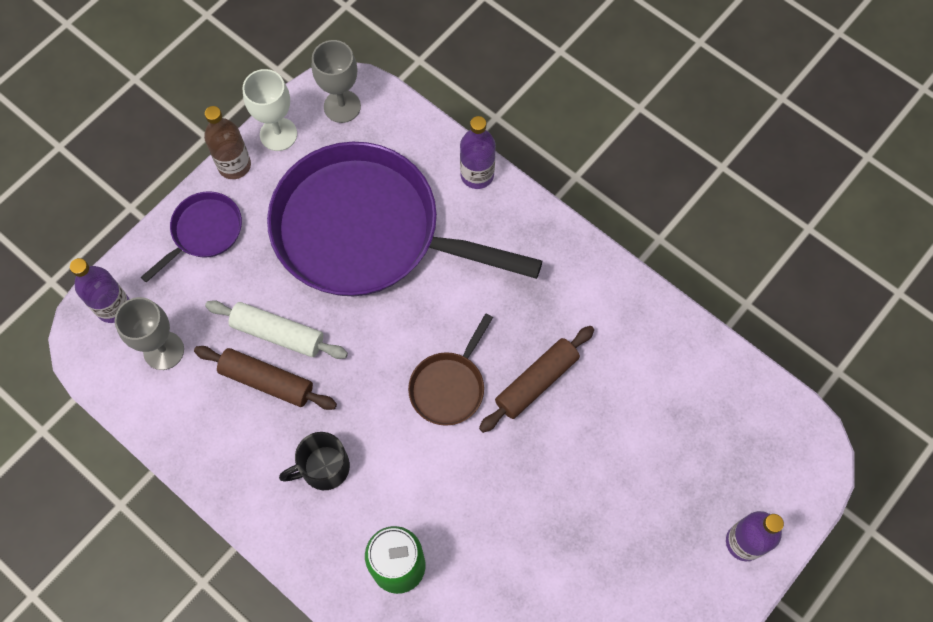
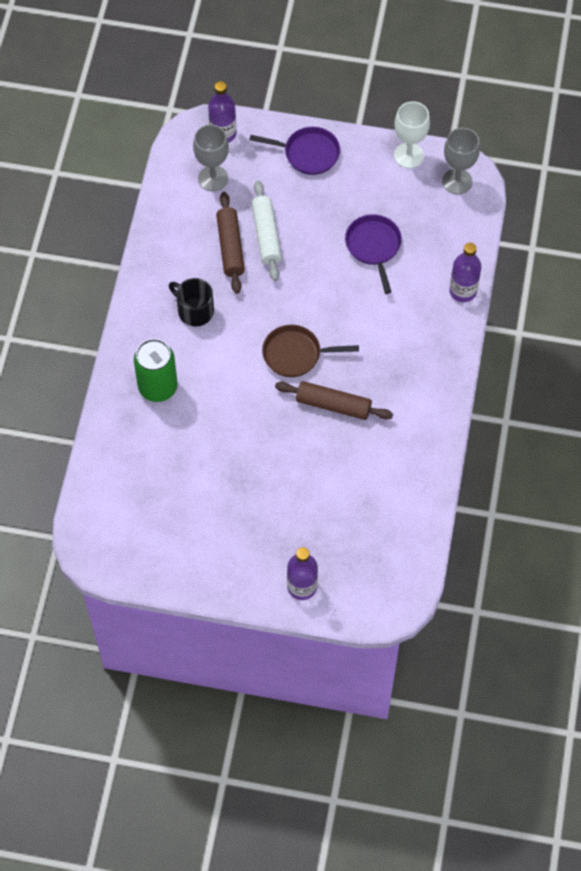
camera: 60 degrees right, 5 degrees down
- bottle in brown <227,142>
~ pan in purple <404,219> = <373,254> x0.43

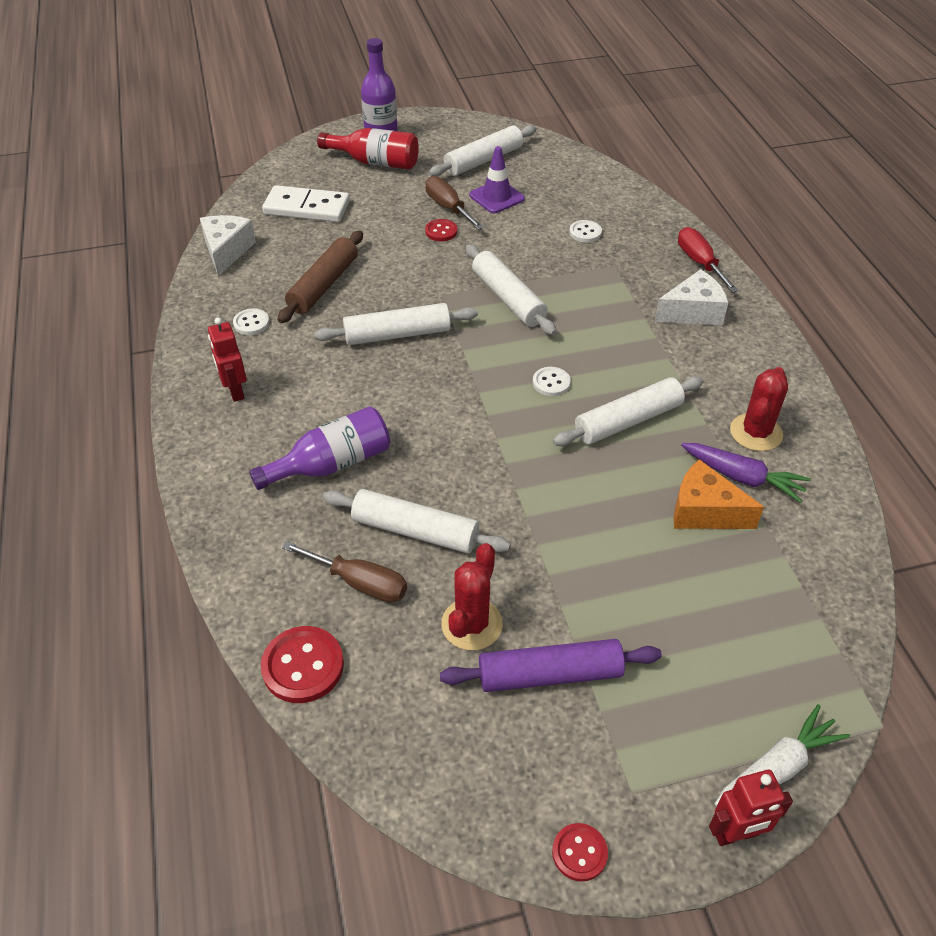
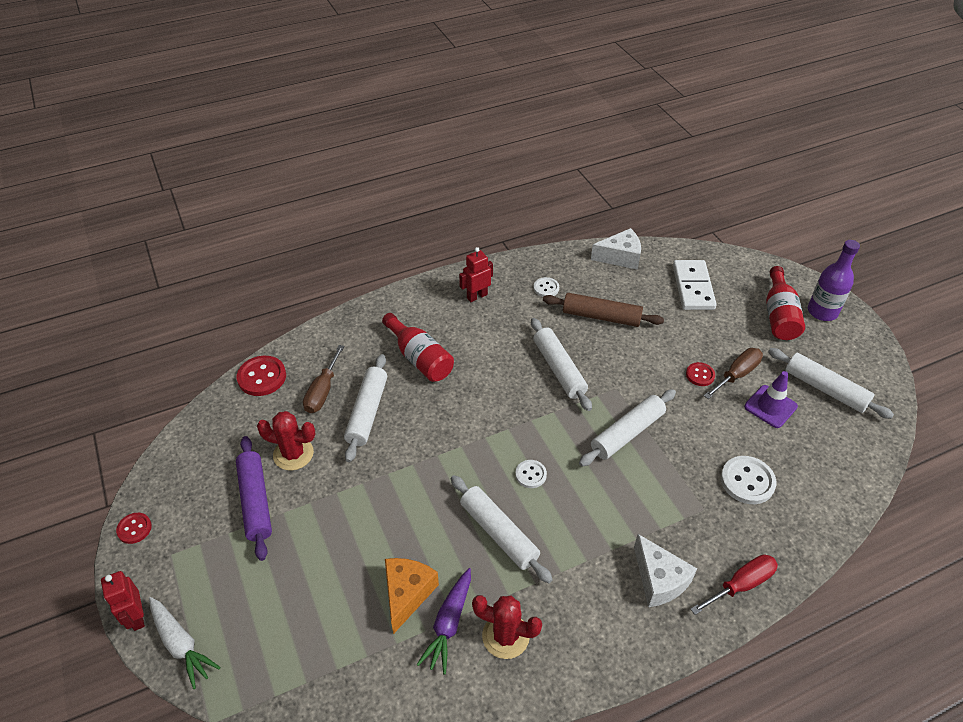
camera: 80 degrees right, 0 degrees up
~ button in white <585,231> = <748,480> x1.68
~ bottle in purple <319,448> to bottle in red <418,347>

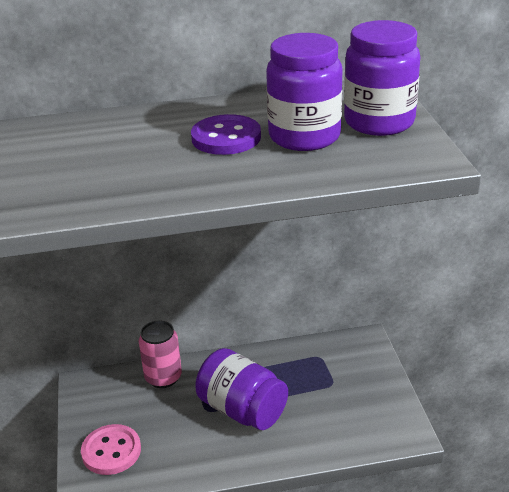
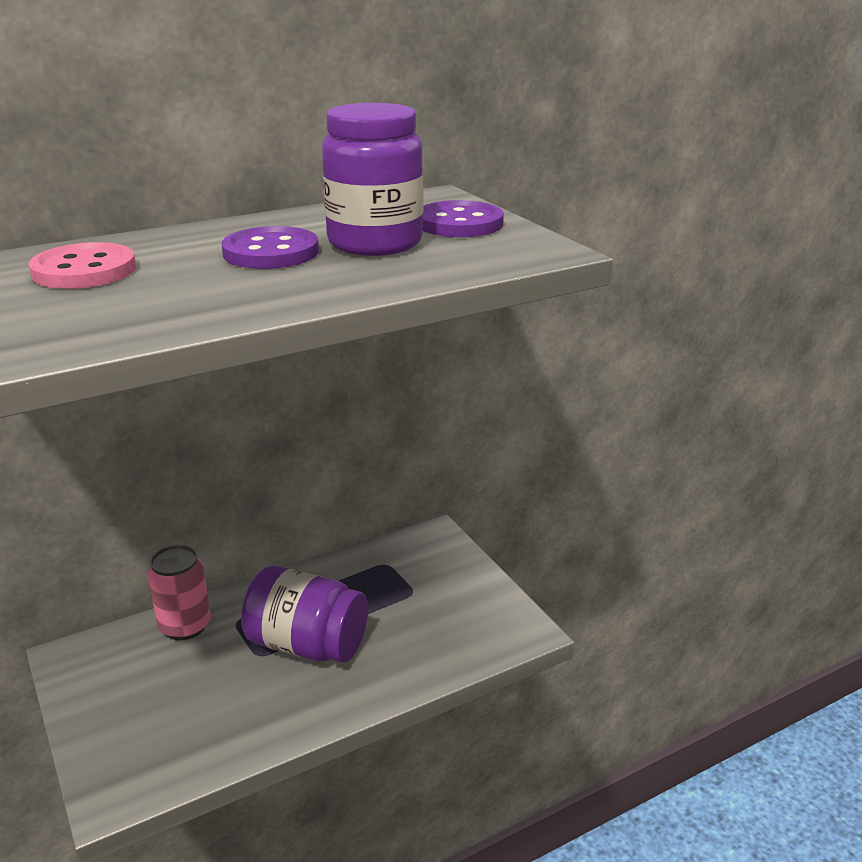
camera: 20 degrees left, 5 degrees down
~ jar in purple <382,78> to button in purple <463,218>
~ button in pink <111,449> to <82,265>

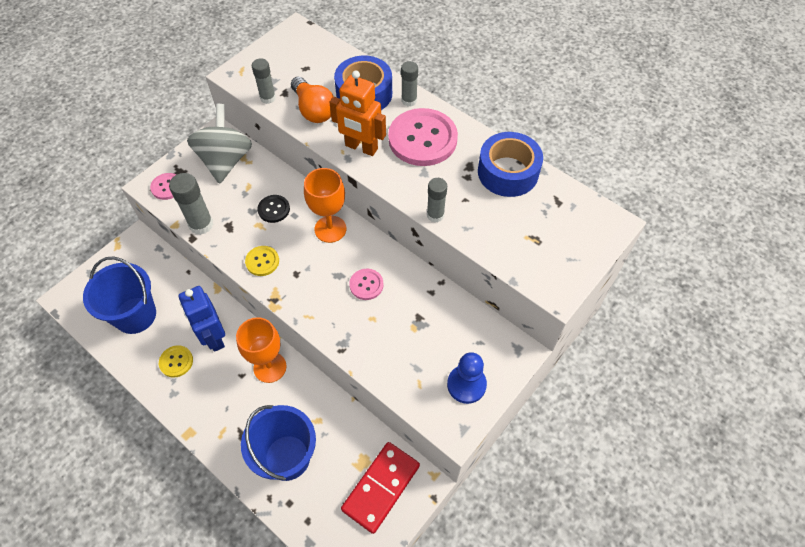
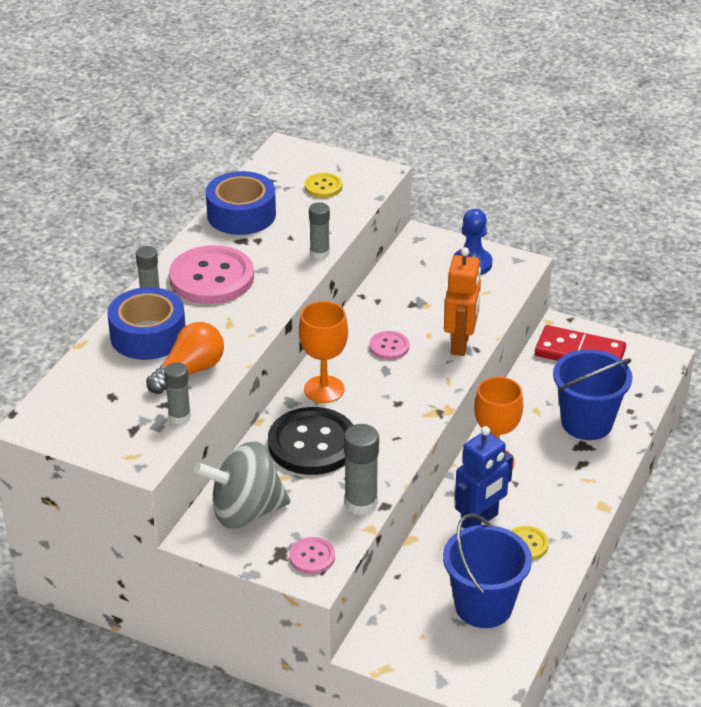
camera: 105 degrees left, 20 degrees down
~ robot in orange <357,113> to <462,301>
~ button in black <273,209> = <310,441> x2.08
~ button in yellow <262,261> to <323,185>

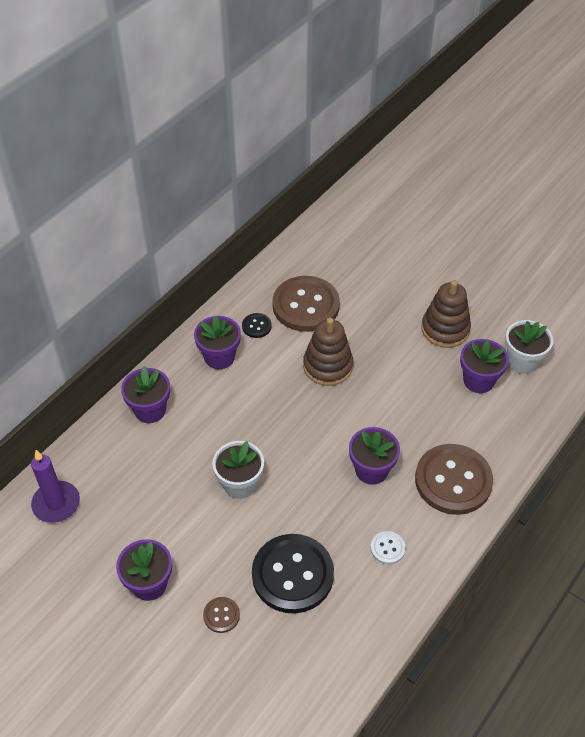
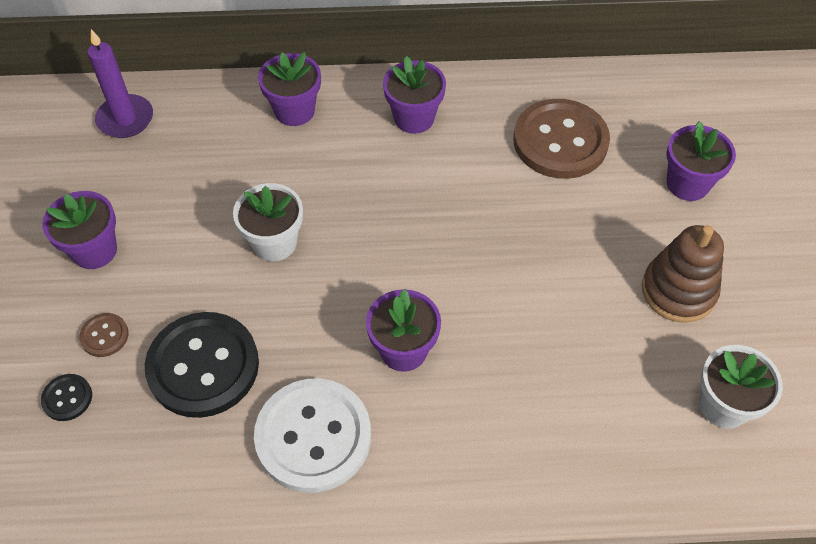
camera: 50 degrees right, 5 degrees up
~ button in black <257,325> to <66,397>
- stacking toy in brown <328,352>
~ flower pot in purple <484,366> to <701,161>
- button in brown <454,479>
~ button in white <388,547> = <312,436> x2.31

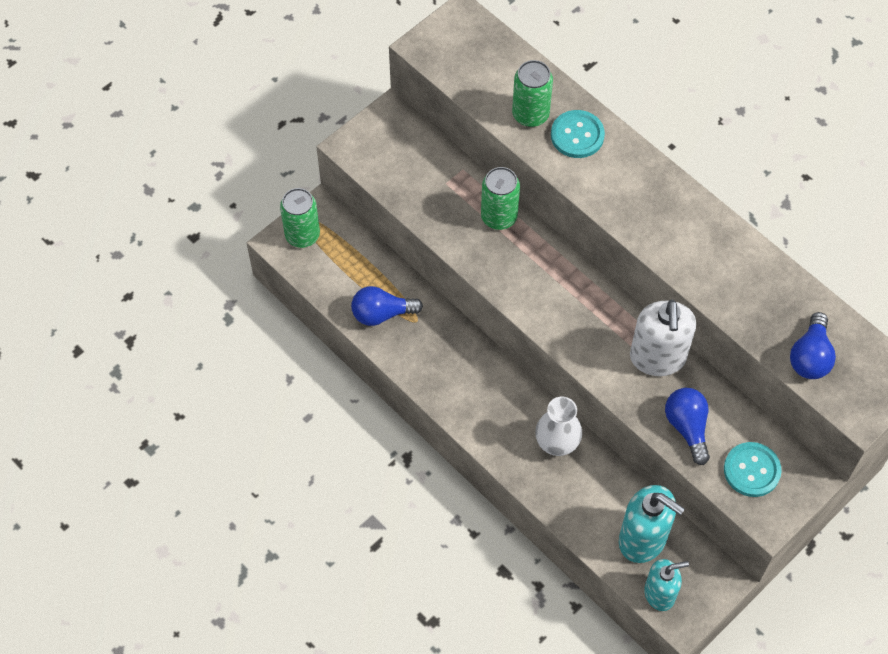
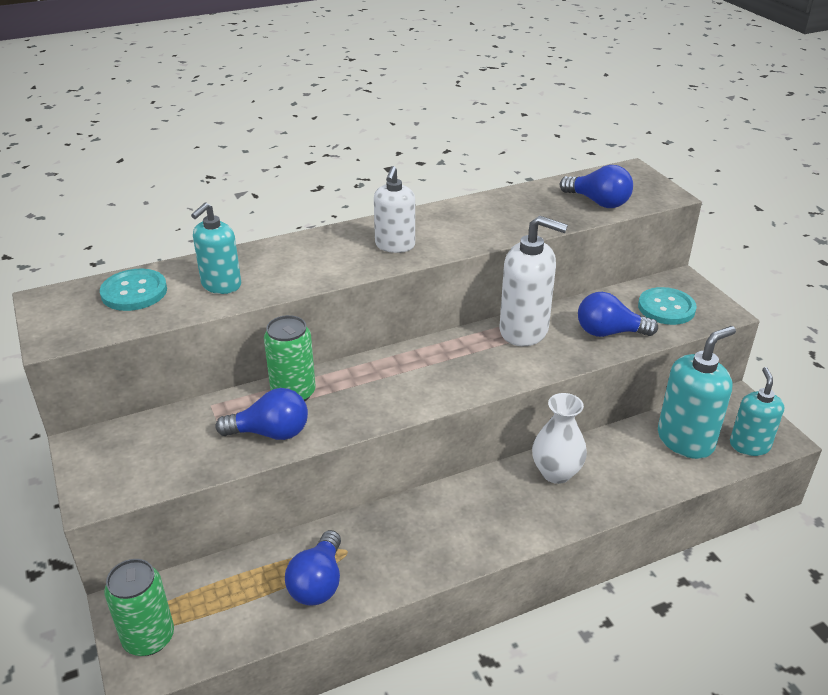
camera: 70 degrees left, 25 degrees down
~ can in green <532,93> to soap dispenser in turquoise <216,248>
~ button in turquoise <578,134> to <133,290>
+ soap dispenser in white <394,209>
+ light bulb in blue <262,414>

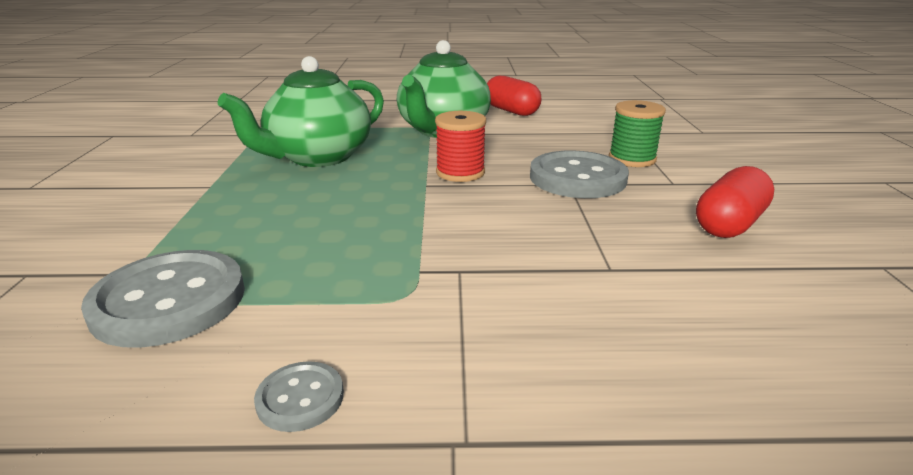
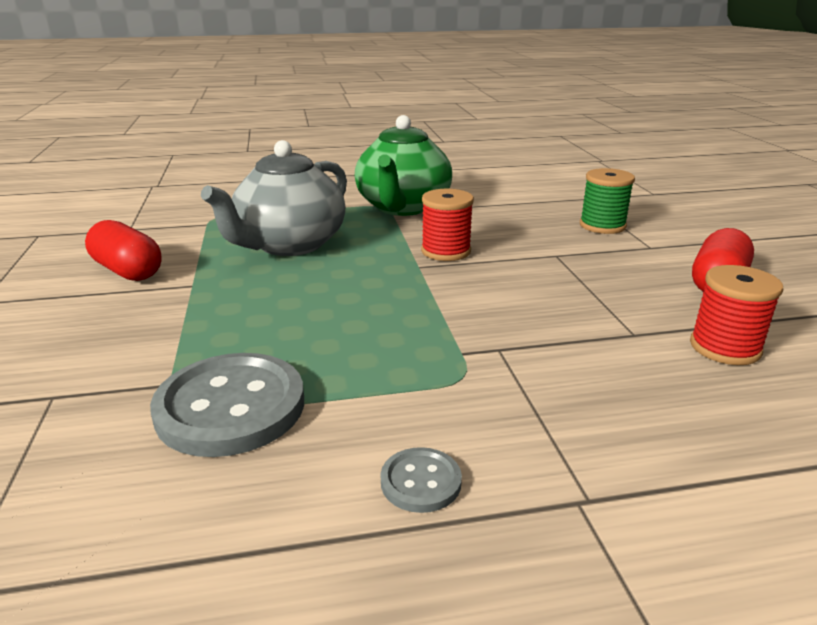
camera: 10 degrees left, 0 degrees up
~ teapot in green <300,111> to teapot in grey <274,198>
~ capsule in red <514,96> to <123,250>
- button in grey <579,174>
+ spool in red <736,315>

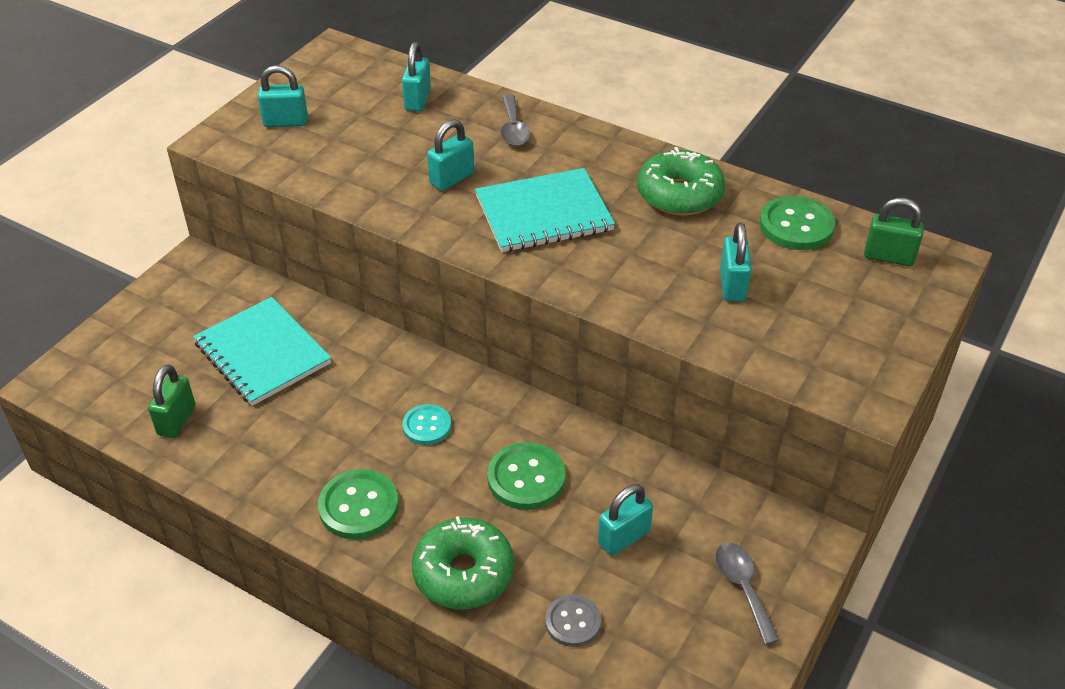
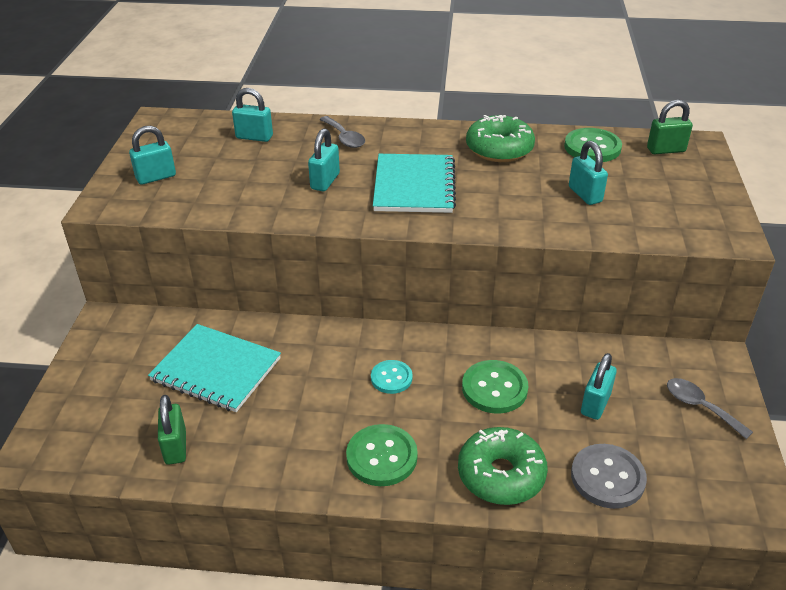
camera: 25 degrees left, 5 degrees down
~ padlock in turquoise <416,77> = <252,115> 60 degrees counterclockwise
~ notebook in turquoise <545,210> = <414,183> 45 degrees counterclockwise
~ button in grey <573,620> = <609,476> x1.55

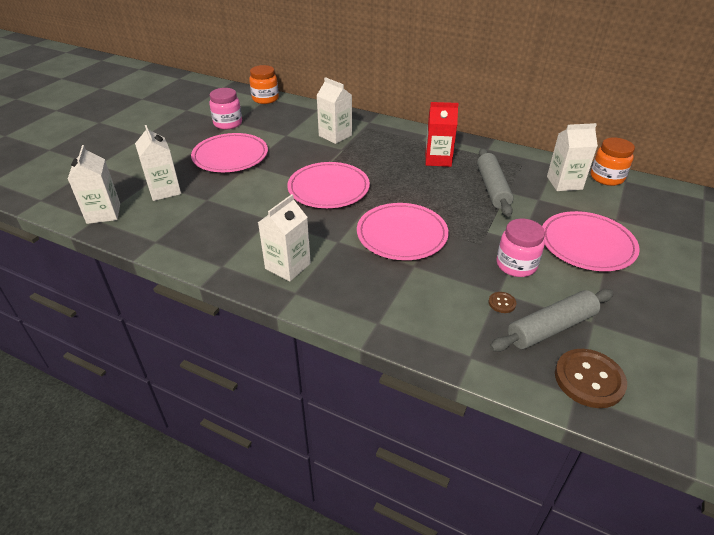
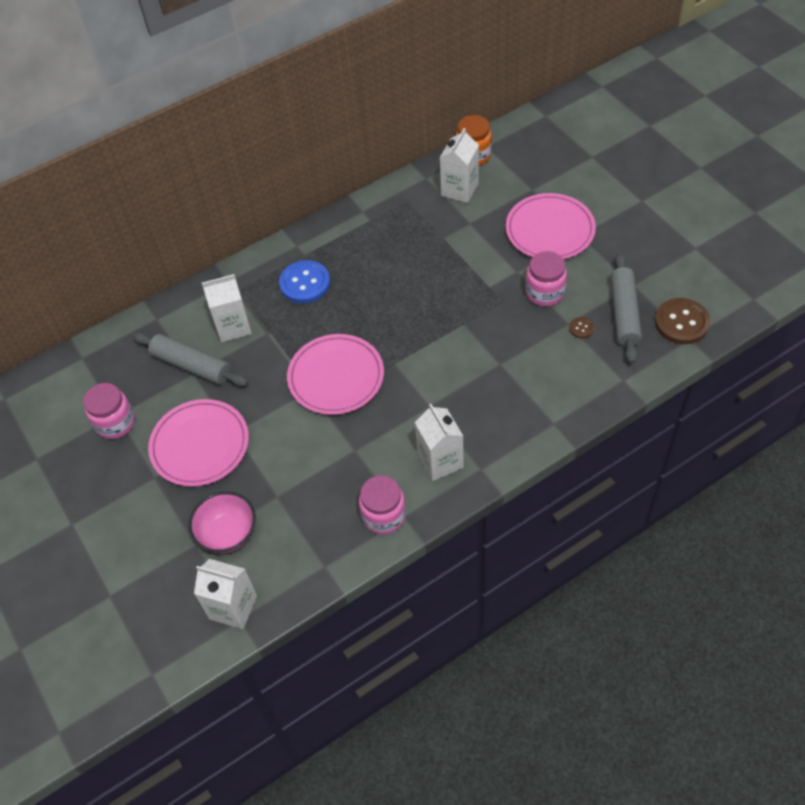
camera: 55 degrees left, 15 degrees up
- jar in orange <264,84>
- carton in red <442,134>
~ carton in white <158,163> to bowl in pink <222,522>
~ rolling pin in grey <495,182> to <190,360>
- plate in pink <403,231>
+ button in blue <304,281>
+ jar in pink <382,505>

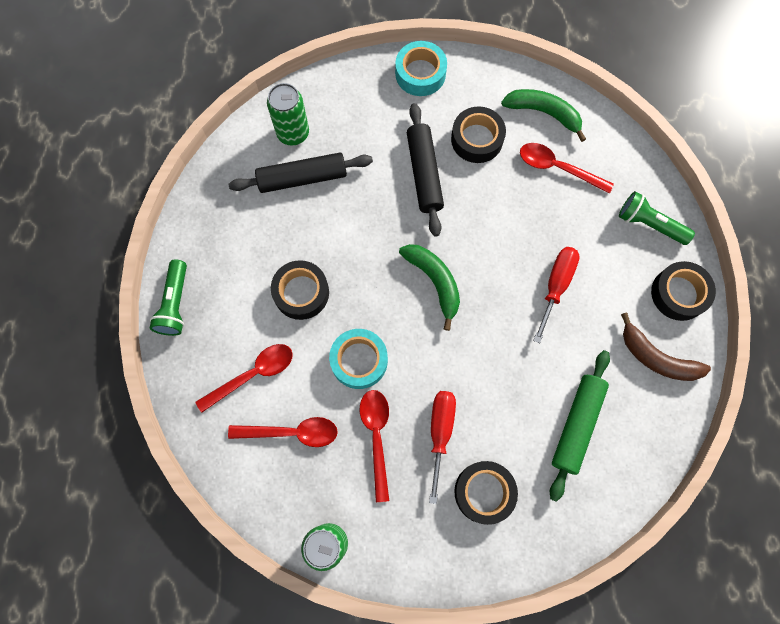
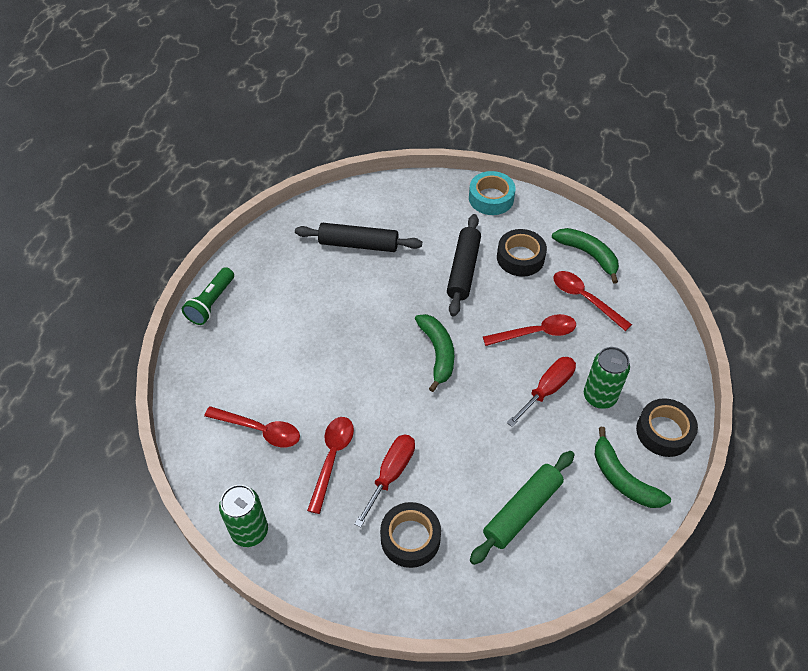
camera: 20 degrees right, 20 degrees down
~ can in green <288,114> to <607,378>
- flashlight in green <657,218>
- tape in black <300,290>
~ banana in brown <666,346> to banana in green <633,467>
- tape in turquoise <358,359>
~ spoon in red <244,378> to <529,330>

